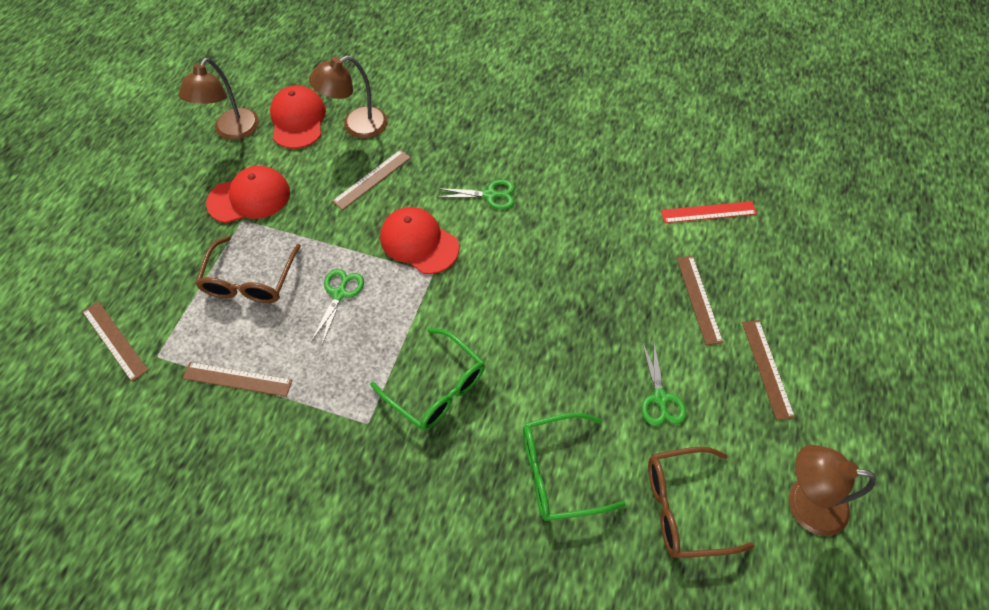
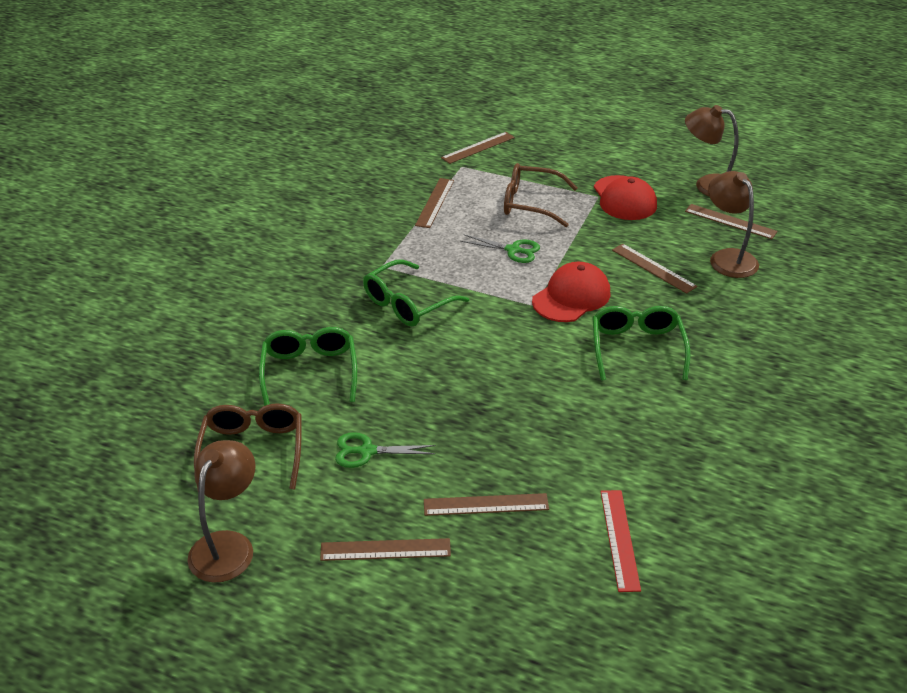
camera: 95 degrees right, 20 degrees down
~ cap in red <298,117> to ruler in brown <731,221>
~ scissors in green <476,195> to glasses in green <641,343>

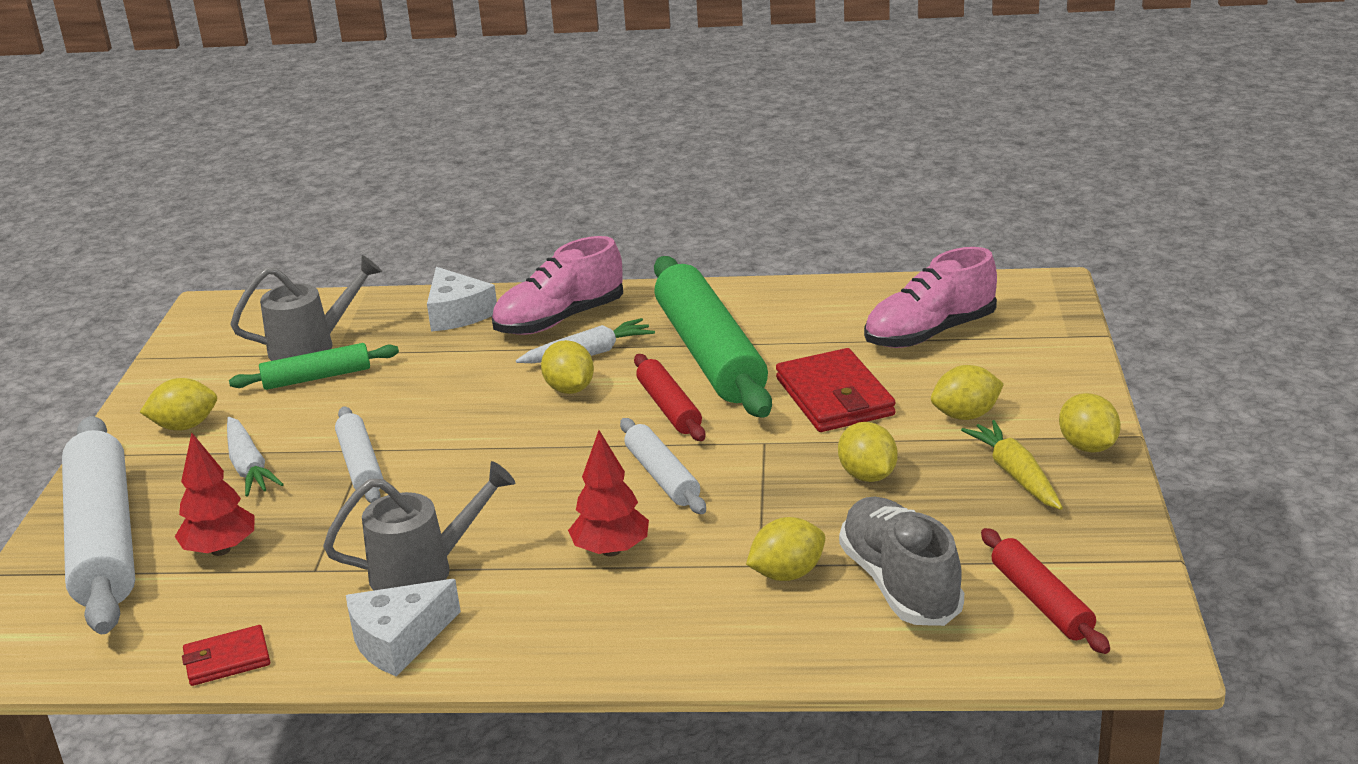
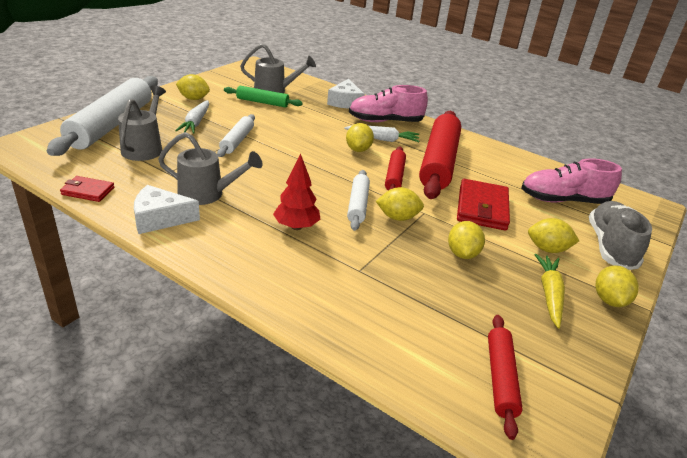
camera: 25 degrees right, 5 degrees up
~ rolling pin in green <713,337> to rolling pin in red <440,155>
~ tree in red <214,494> to watering can in grey <142,123>
~ shoe in grey <901,561> to <620,235>
~ lemon in yellow <785,549> to <400,204>

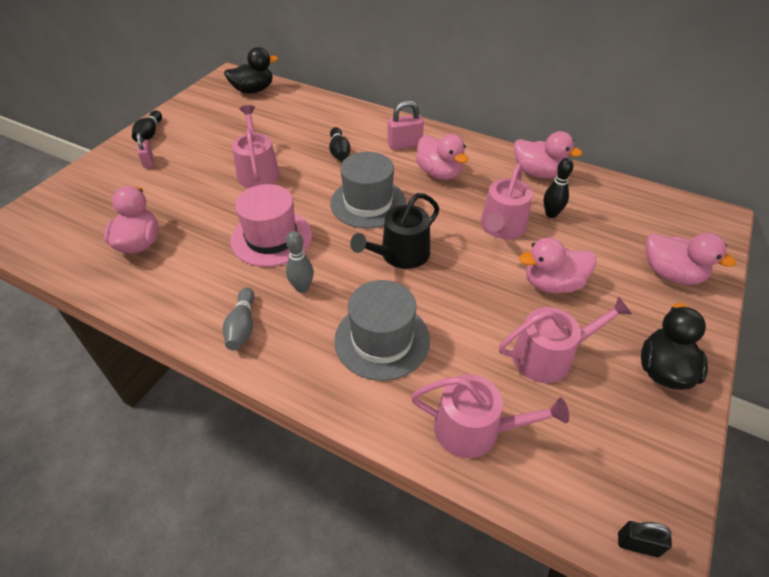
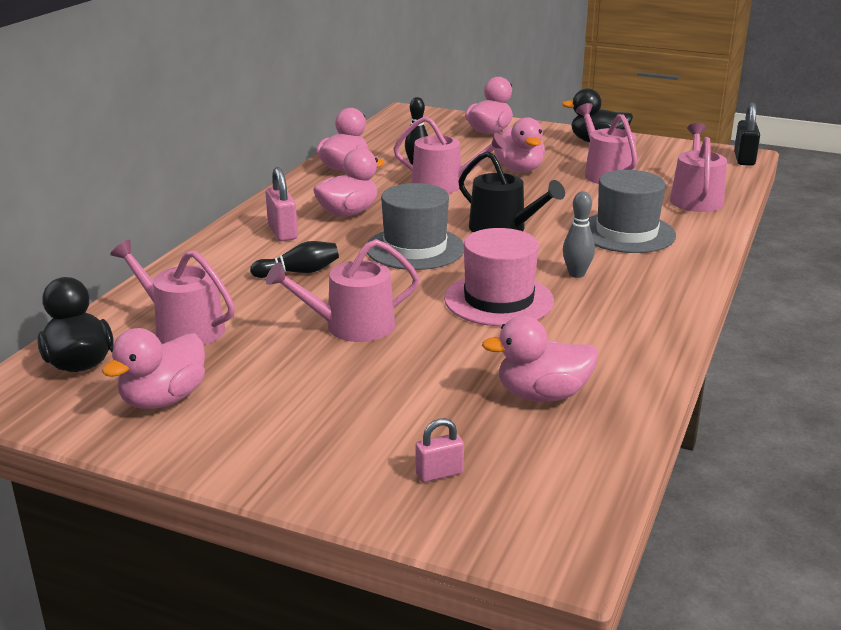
camera: 95 degrees left, 20 degrees down
- bowling pin in black <147,126>
~ padlock in pink <144,150> to <440,450>
- bowling pin in grey <239,319>
~ padlock in black <645,539> = <747,134> x1.55
+ watering can in pink <172,292>
+ duck in pink <153,368>

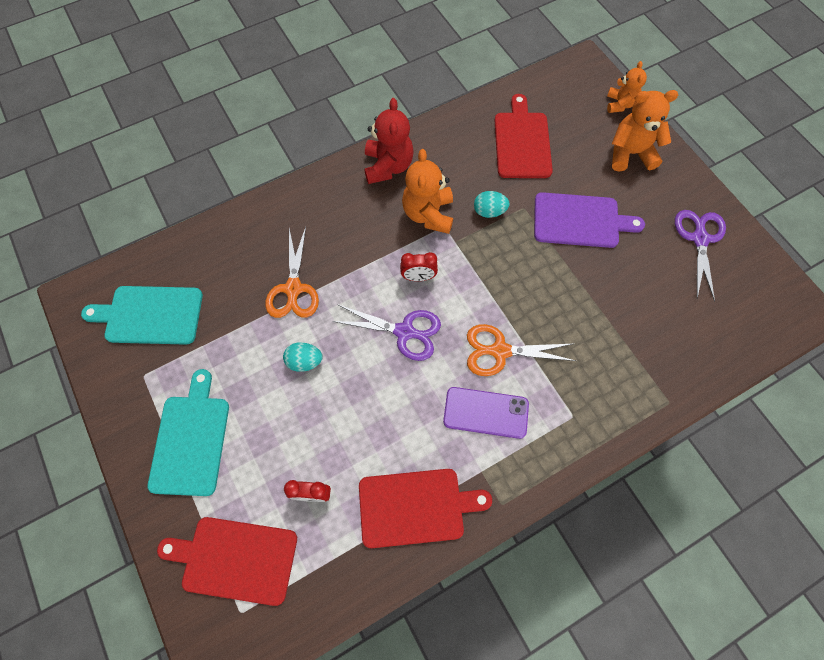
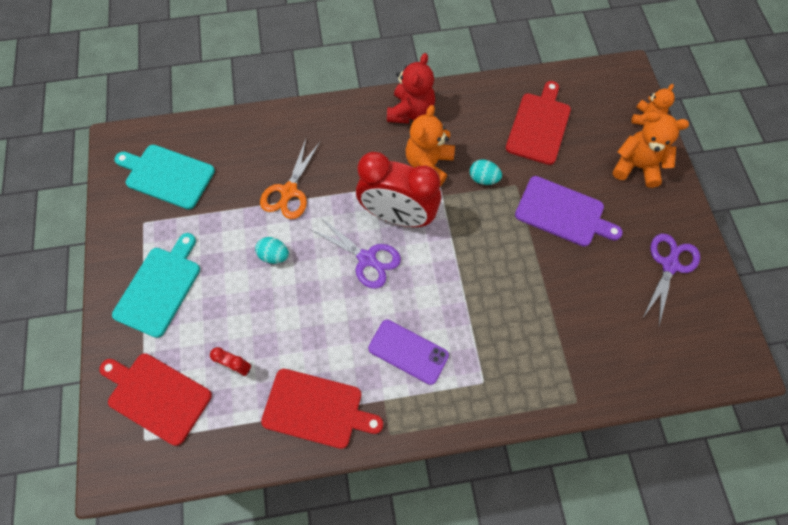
camera: 20 degrees right, 0 degrees up
~ clock in red <419,266> = <398,189> x2.37
- scissors in orange <521,350>

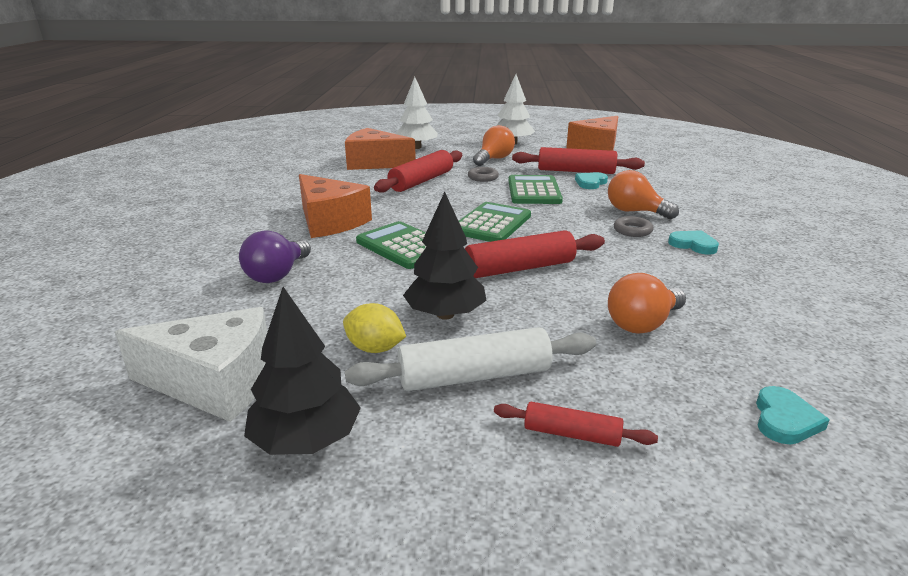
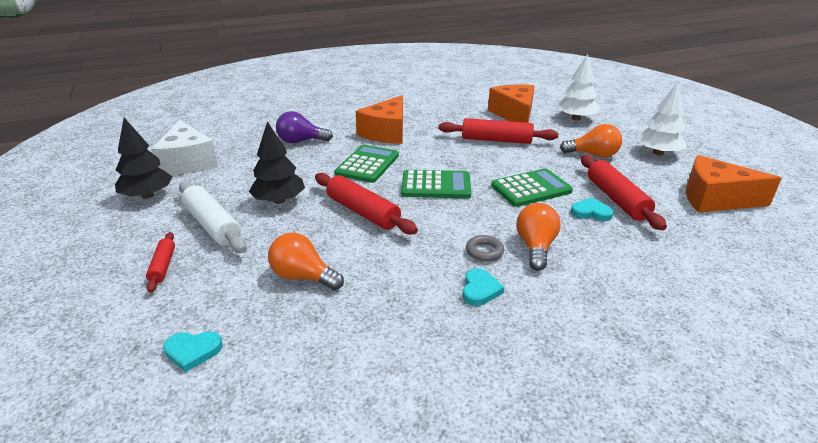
camera: 65 degrees right, 5 degrees up
- ring in grey <483,174>
- lemon in yellow <374,328>

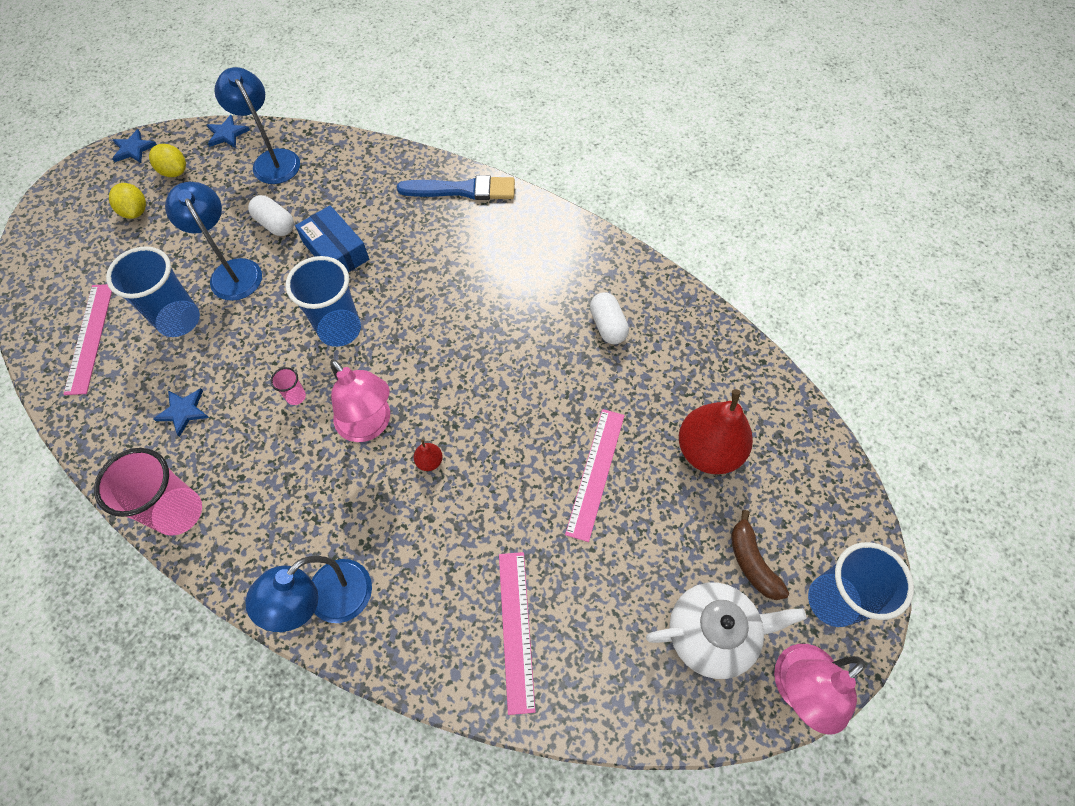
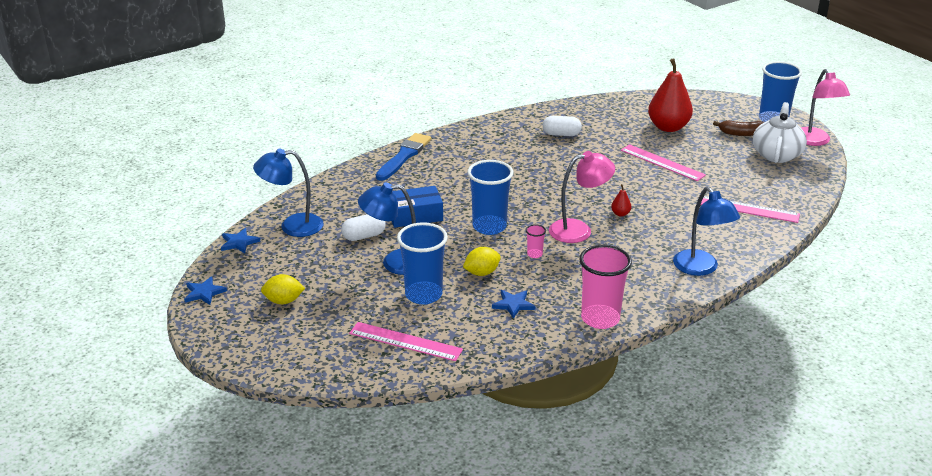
camera: 65 degrees left, 30 degrees down
~ lemon in yellow <167,160> to <482,261>

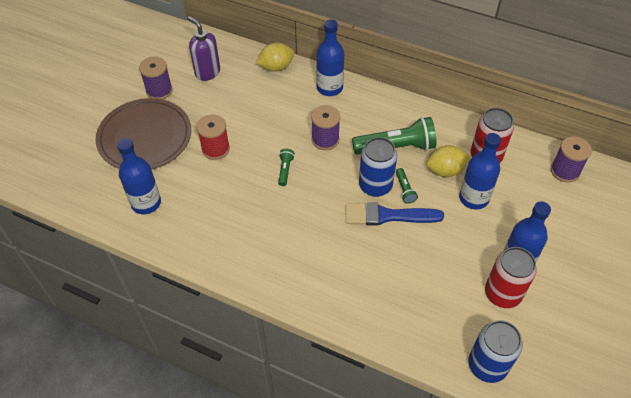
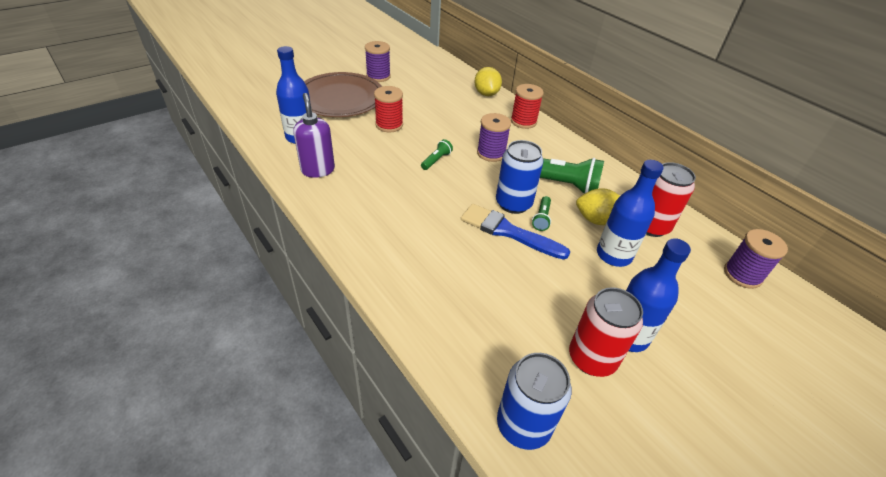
camera: 25 degrees right, 10 degrees down
~ soap dispenser in purple <203,48> to <314,135>
~ bottle in blue <330,57> to spool in red <527,106>
~ lemon in yellow <275,57> = <488,81> 75 degrees clockwise

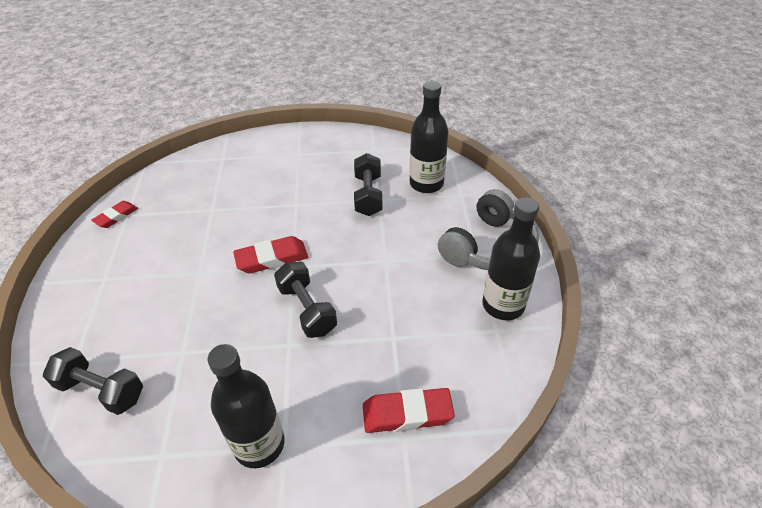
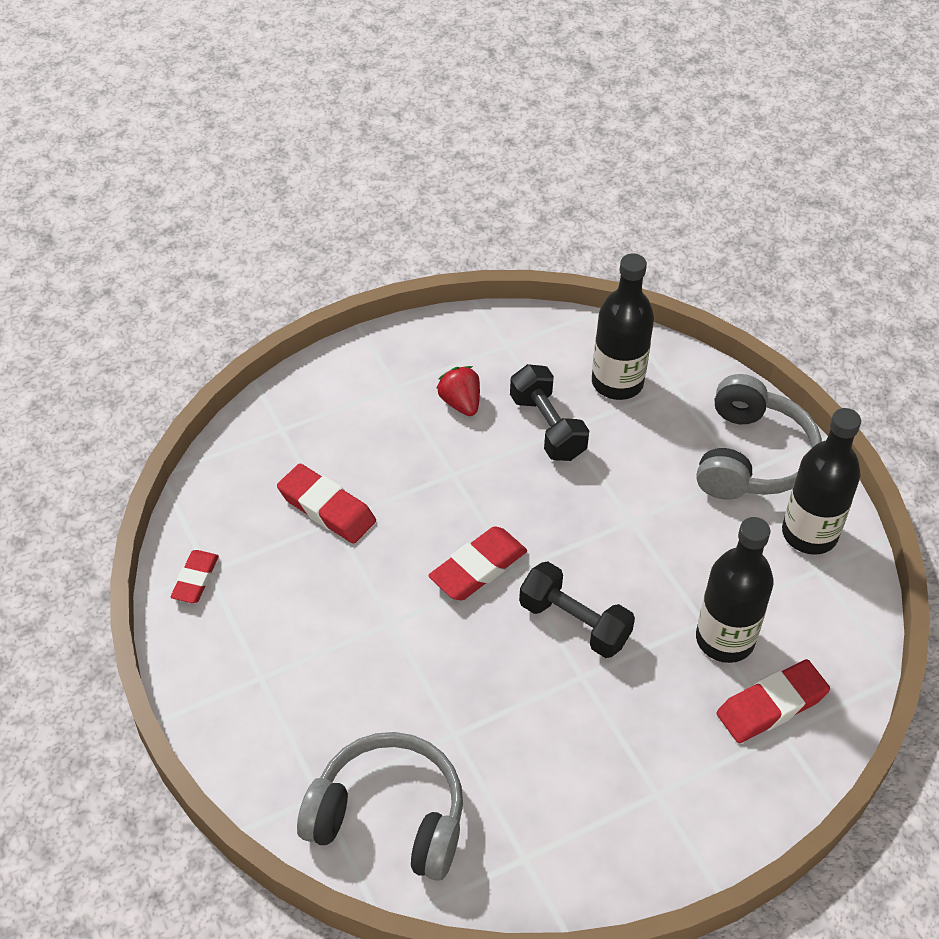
camera: 25 degrees left, 5 degrees up
~ bottle in black <246,406> to <735,590>
~ dumbbell in black <93,381> to headphones in grey <380,806>
+ strawberry in red <458,391>
+ eraser in red <326,504>

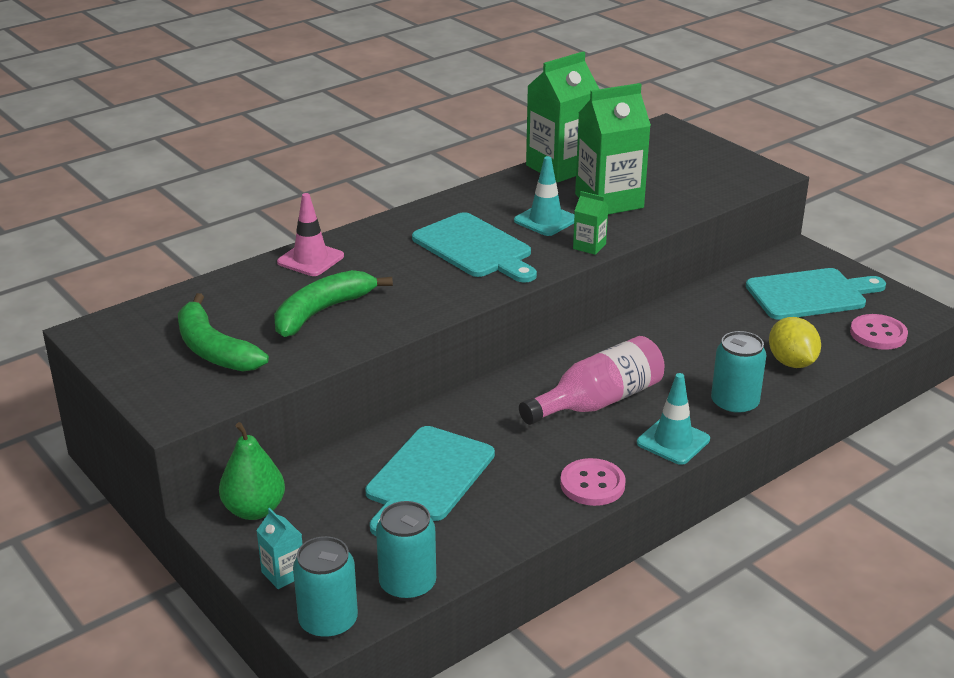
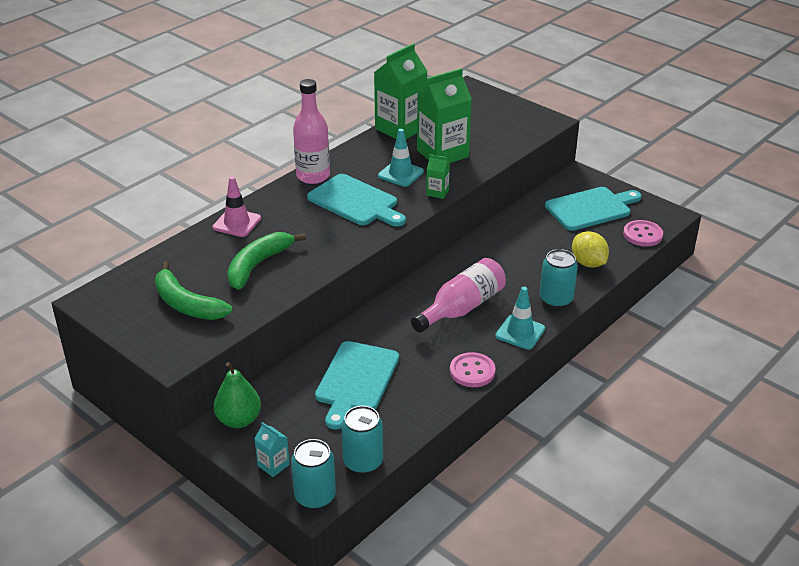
camera: 10 degrees left, 5 degrees up
+ bottle in pink <311,131>

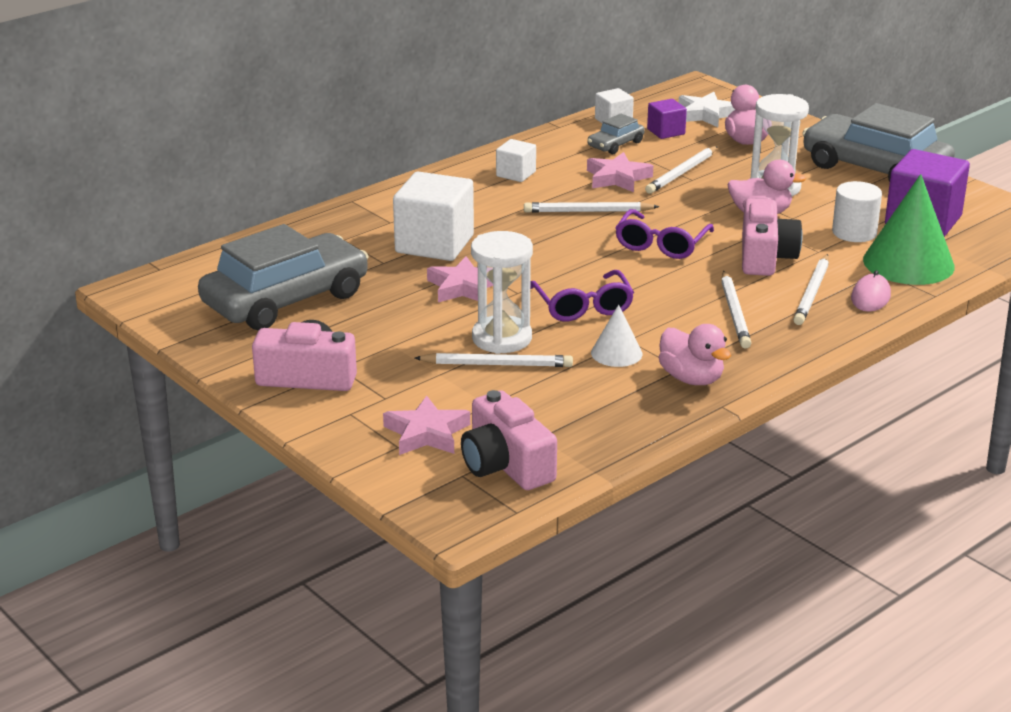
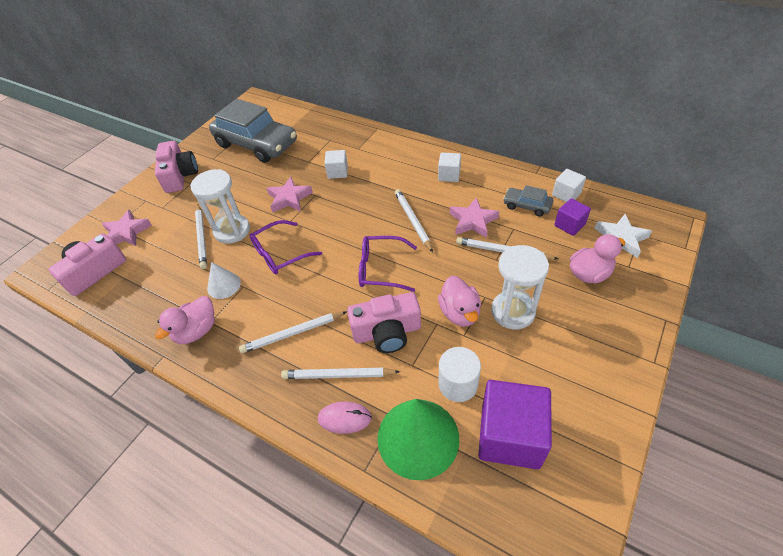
camera: 75 degrees right, 20 degrees up
- car in grey <878,142>
~ cube in white <433,216> = <336,164> x0.52

